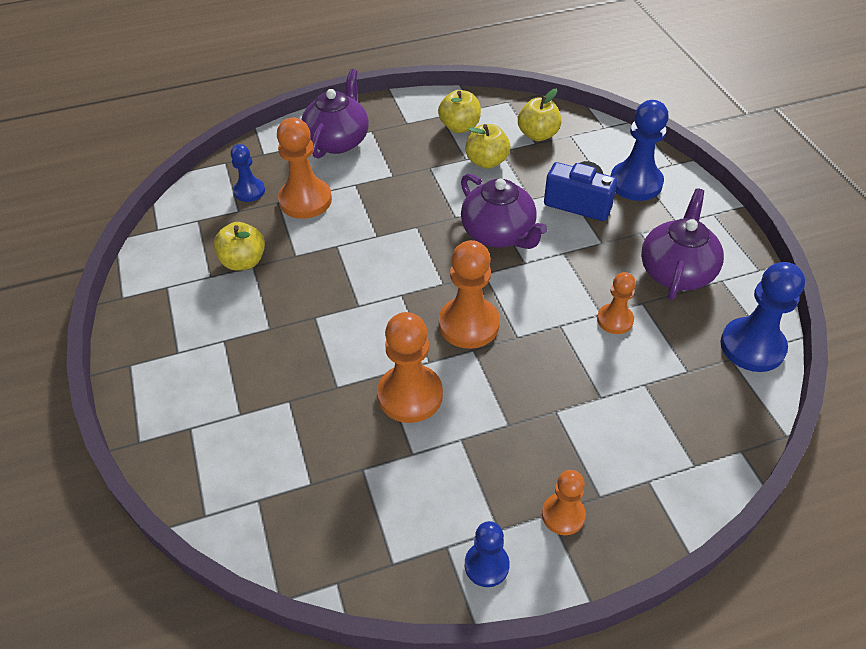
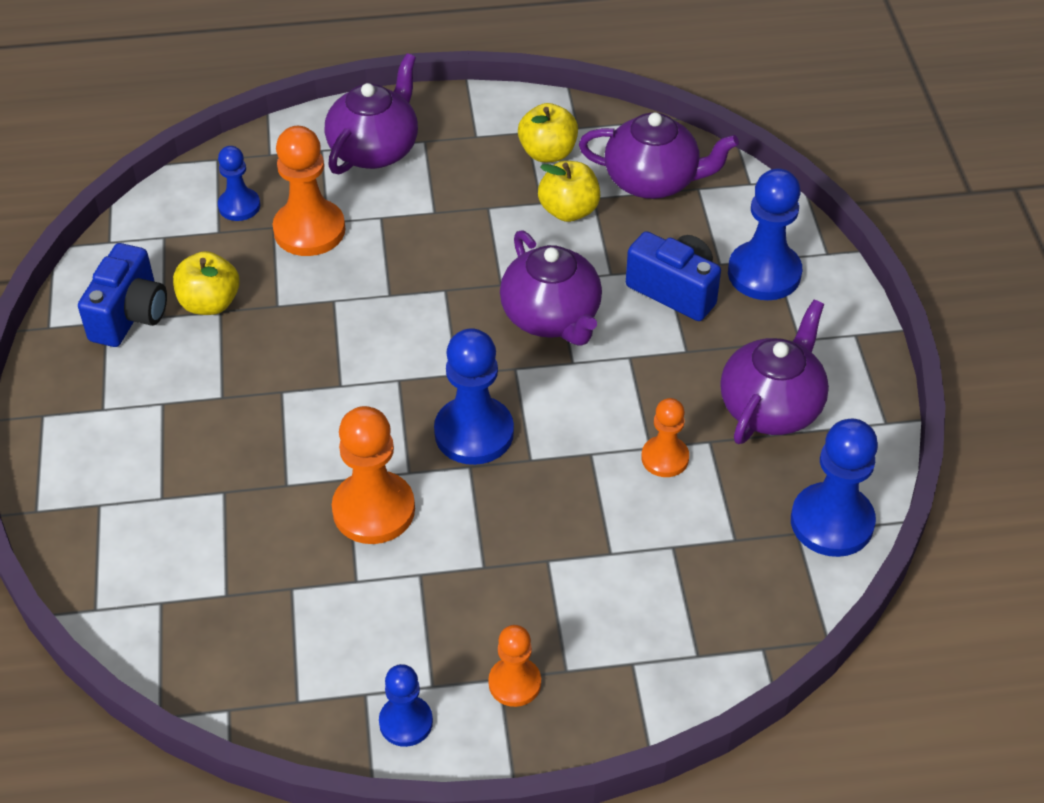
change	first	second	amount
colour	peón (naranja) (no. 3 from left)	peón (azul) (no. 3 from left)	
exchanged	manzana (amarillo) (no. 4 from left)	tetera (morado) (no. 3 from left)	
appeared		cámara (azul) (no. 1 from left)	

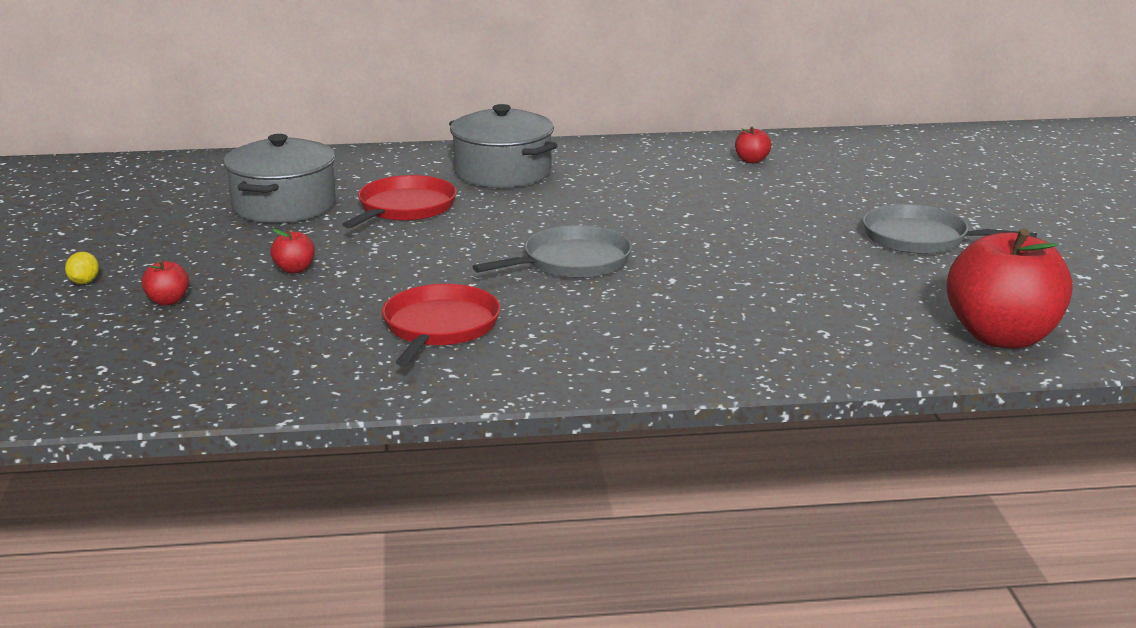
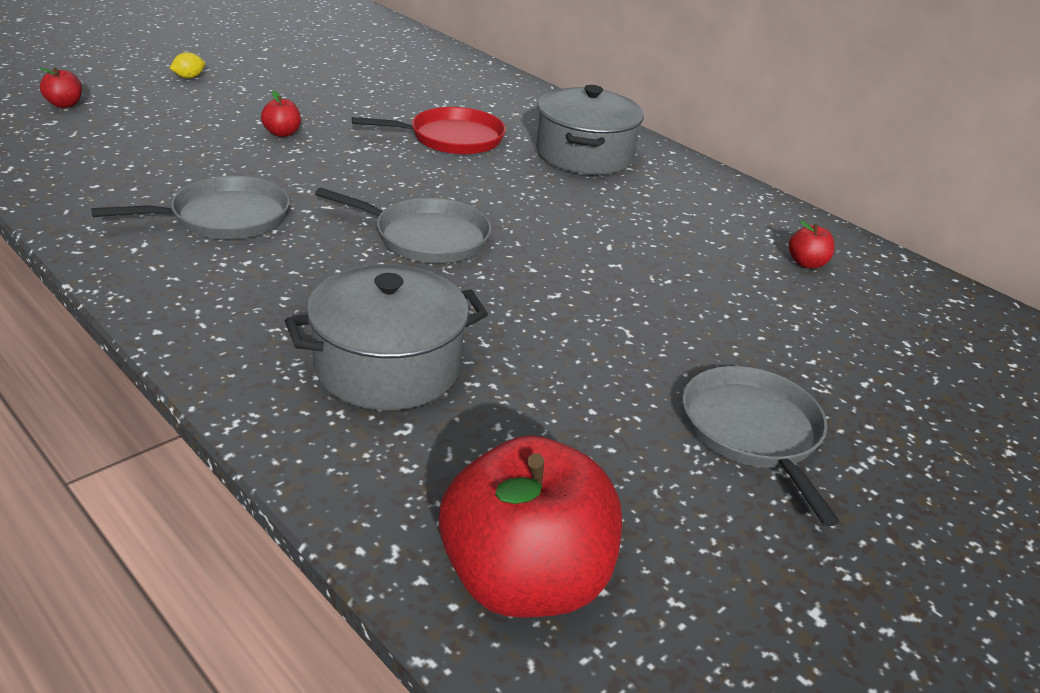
change	first	second	amount
relocated	manzana (rojo) (no. 1 from left)		
relocated	olla (gris) (no. 1 from left)		
colour	sartén (rojo) (no. 2 from left)	sartén (gris) (no. 1 from left)	

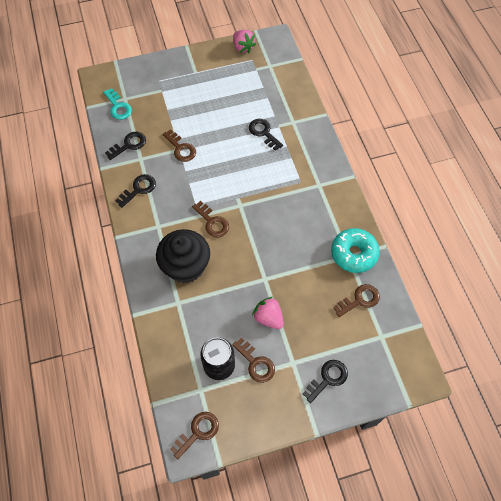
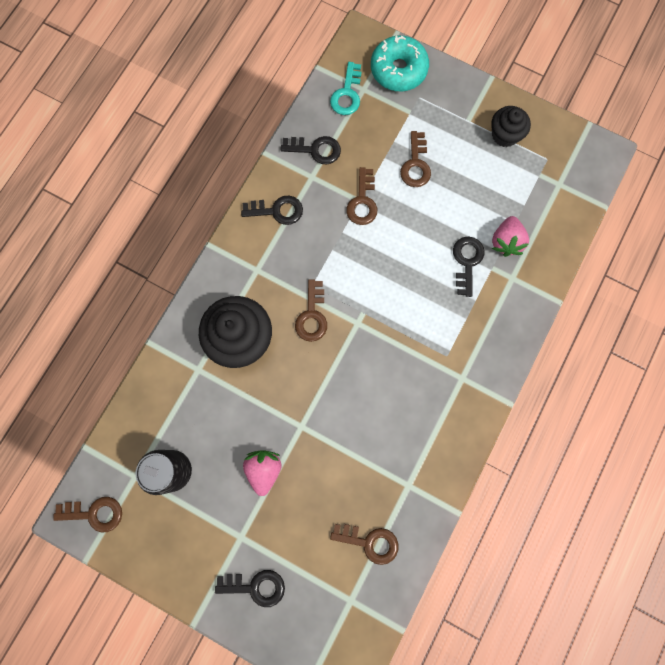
change	first	second	amount
relocated	llave (marrón) (no. 4 from left in the first image)	llave (marrón) (no. 5 from left)	
relocated	fresa (rosa) (no. 1 from left in the first image)	fresa (rosa) (no. 2 from left)	
relocated	rosquilla (turquesa)		
appeared		magdalena (negro) (no. 2 from left)	

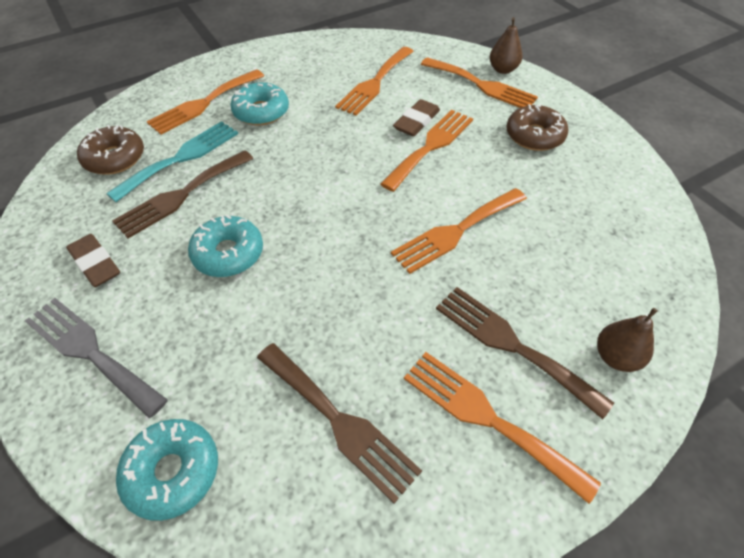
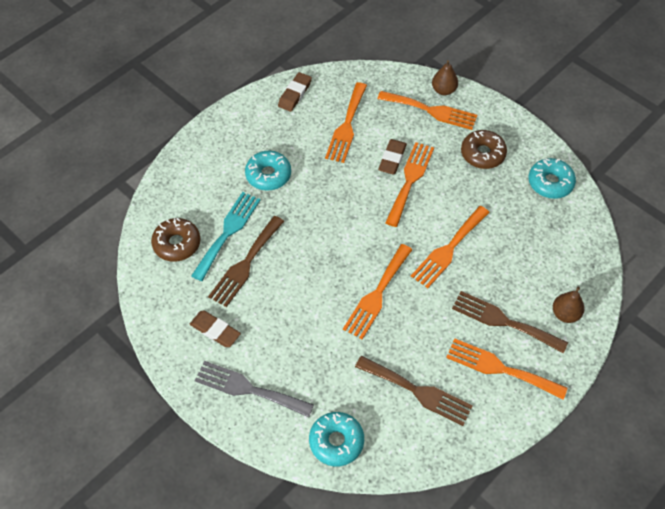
change	first	second	amount
relocated	tenedor (naranja) (no. 1 from left in the first image)	tenedor (naranja) (no. 2 from left)	
relocated	rosquilla (turquesa) (no. 2 from left in the first image)	rosquilla (turquesa) (no. 3 from left)	
appeared		goma de borrar (marrón) (no. 2 from left)	

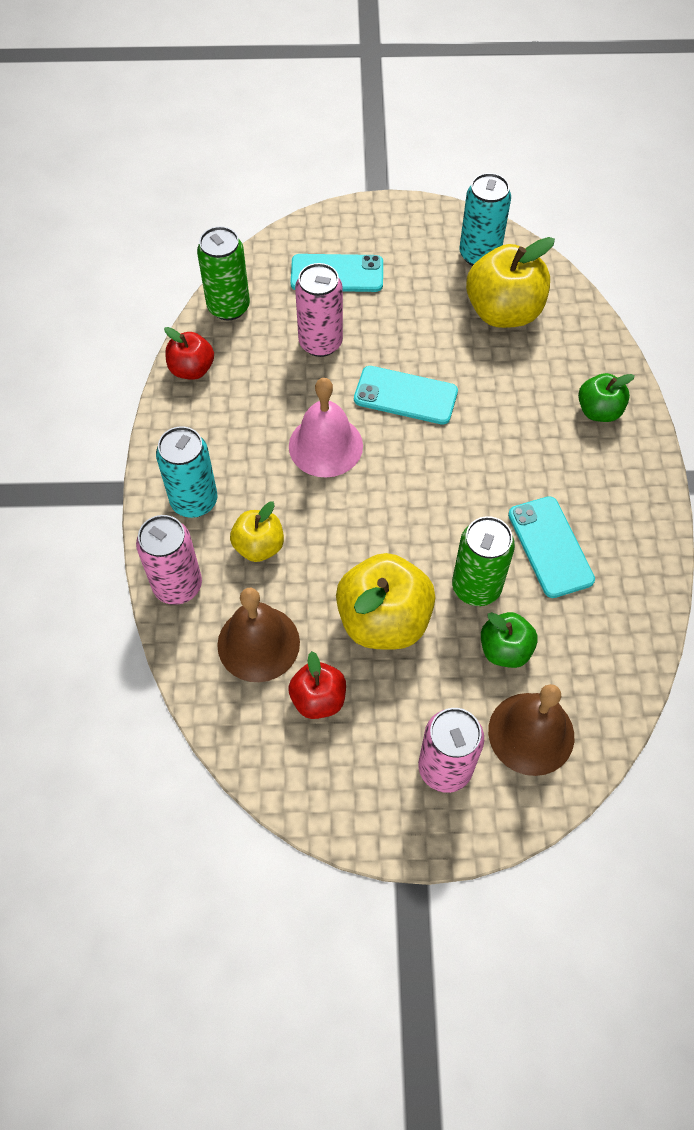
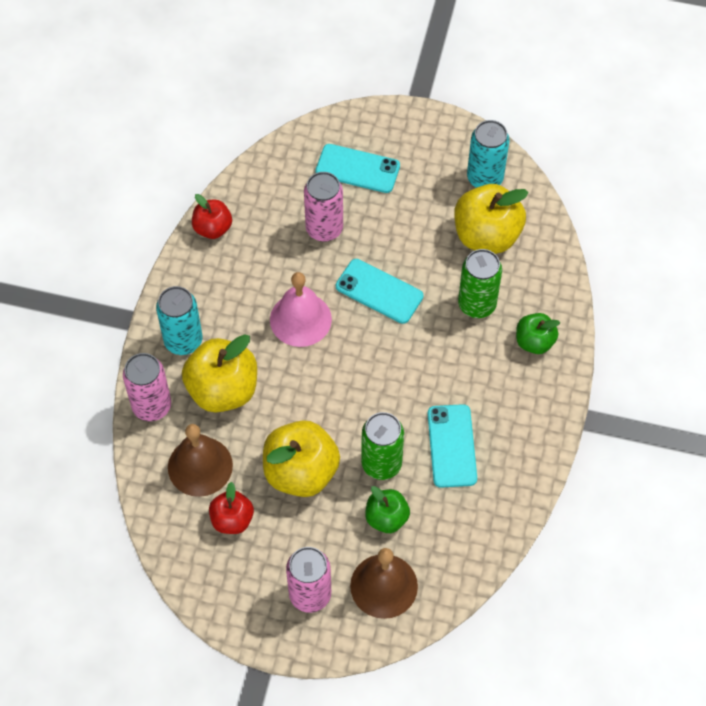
change	first	second	amount
relocated	lata (verde) (no. 1 from left in the first image)	lata (verde) (no. 2 from left)	
size	manzana (amarillo) (no. 1 from left)		x1.75

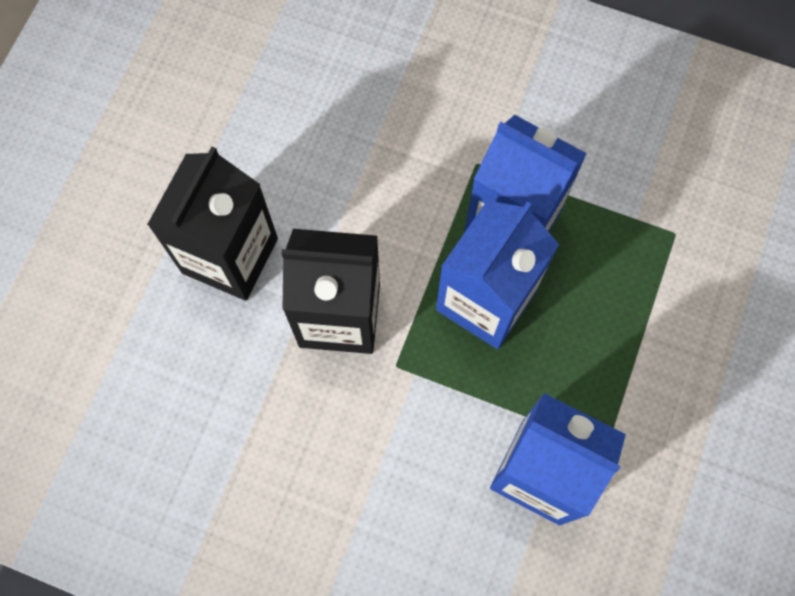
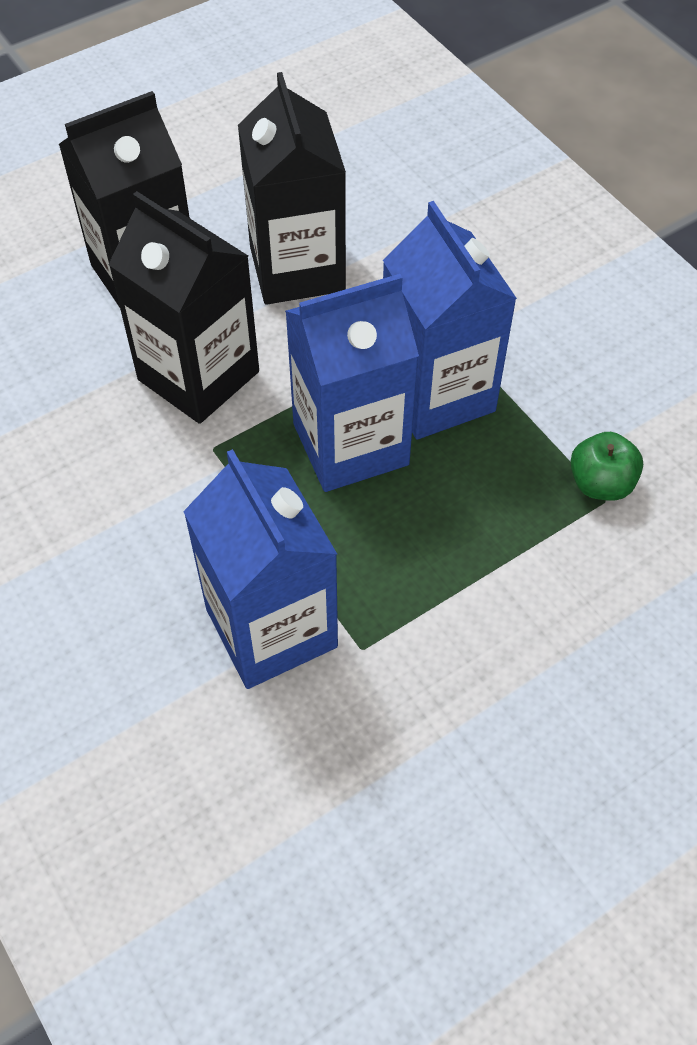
change	first	second	amount
appeared		cartón de leche (negro) (no. 3 from left)	
appeared		manzana (verde)	

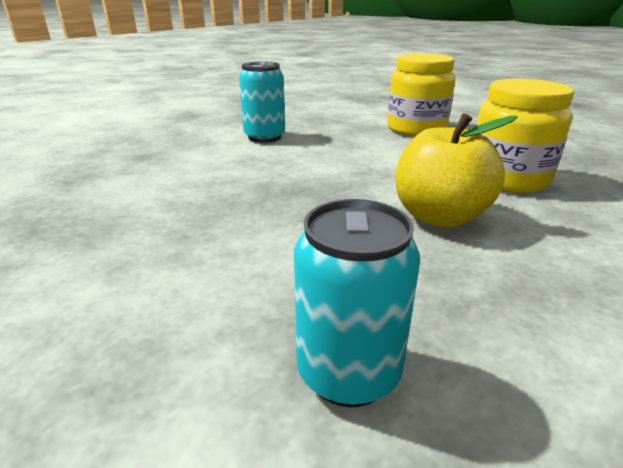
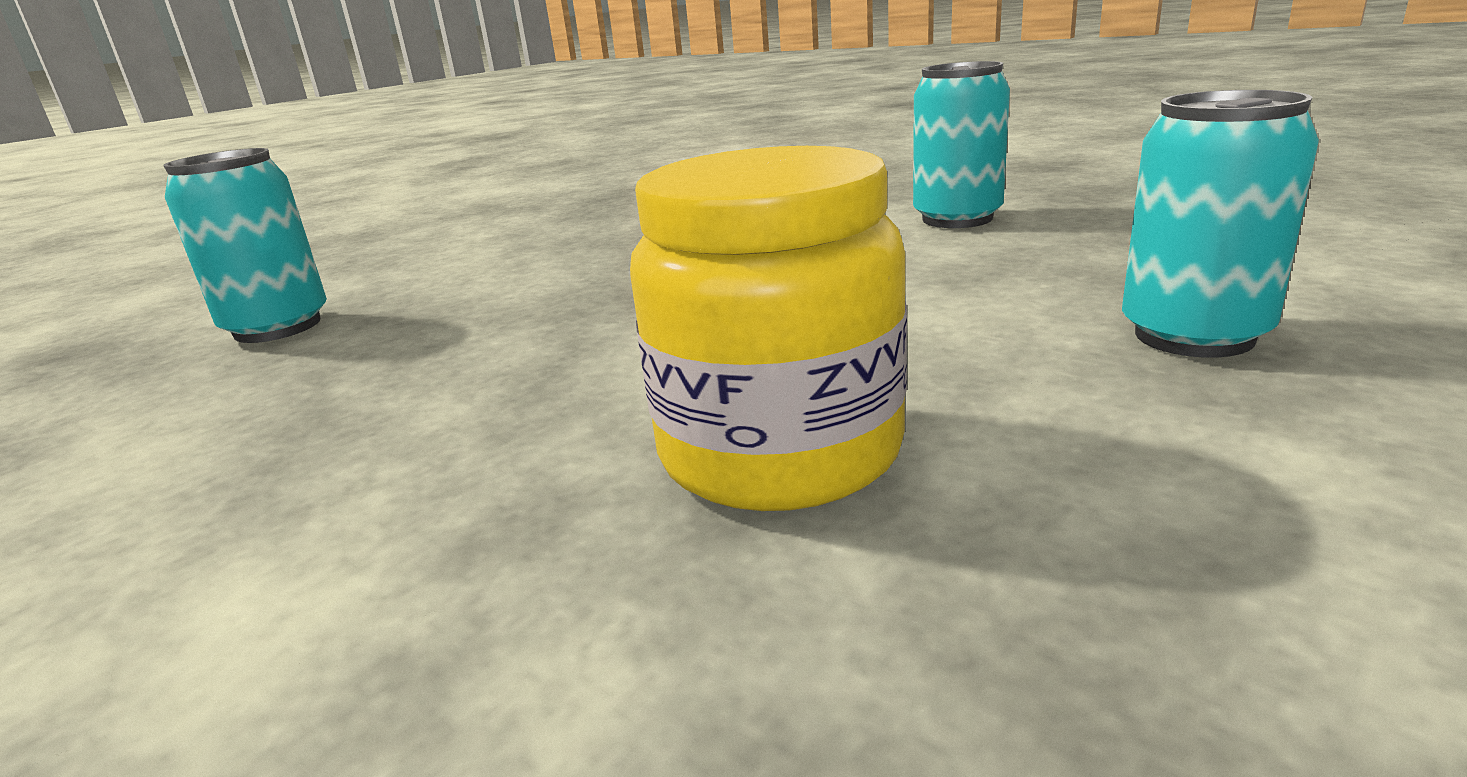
change	first	second	amount
exchanged	tarro (amarillo) (no. 1 from left)	lata (turquesa) (no. 3 from left)	
missing	manzana (amarillo)		

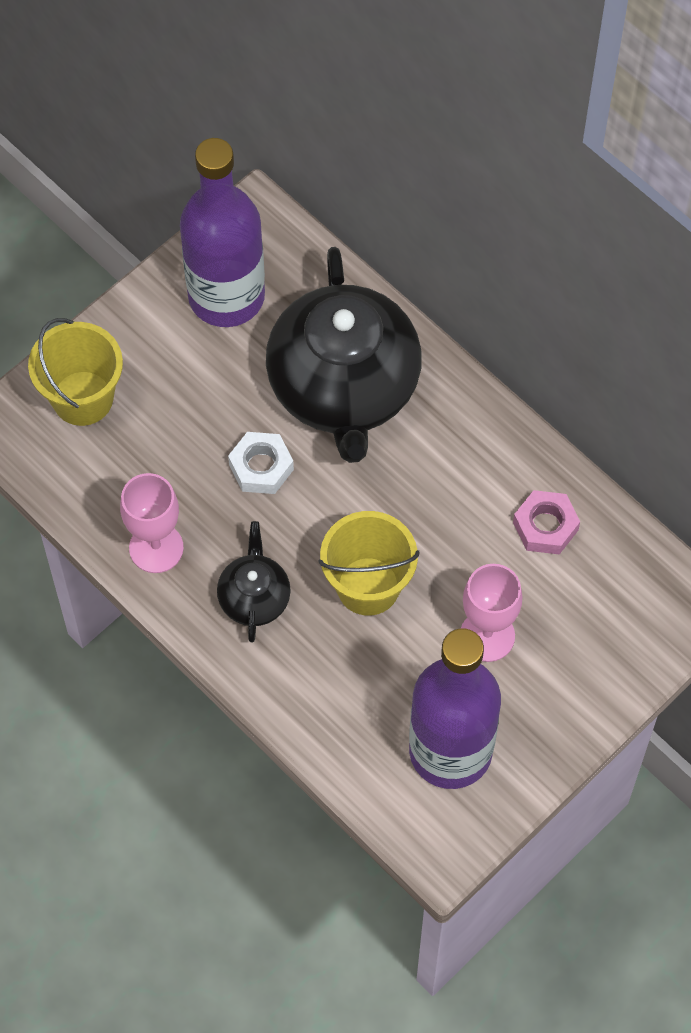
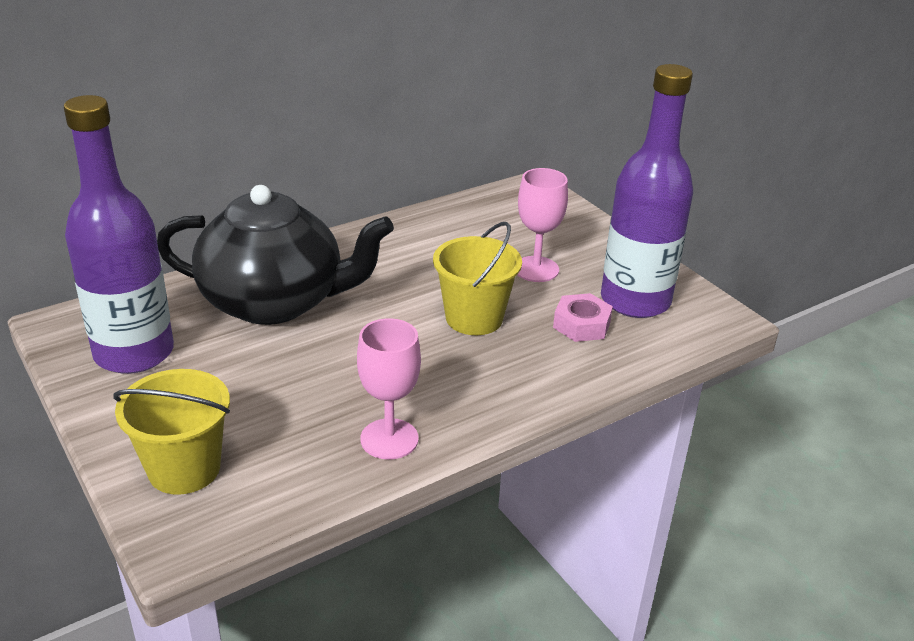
change	first	second	amount
missing	tetera (negro) (no. 1 from left)		
missing	tuerca (blanco)		
relocated	tuerca (rosa)		

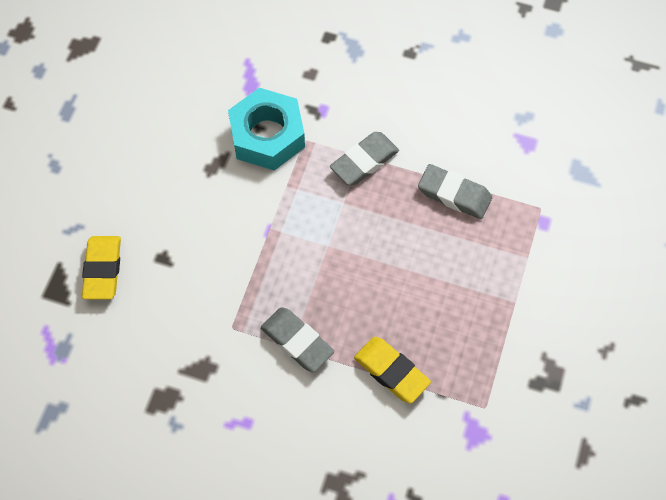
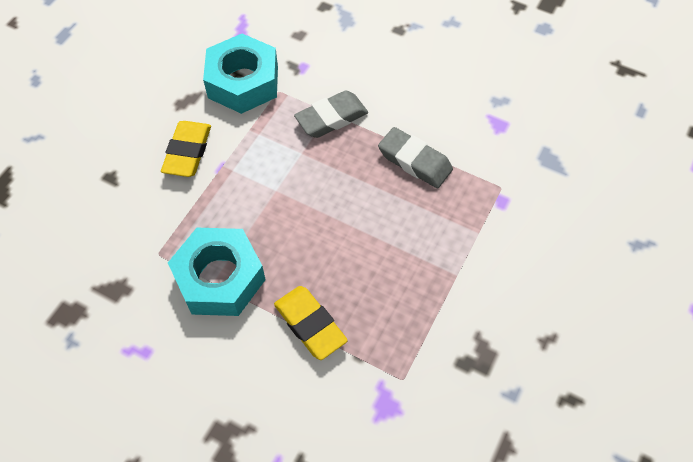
change	first	second	amount
relocated	goma de borrar (amarillo) (no. 1 from left)		
exchanged	goma de borrar (gris) (no. 1 from left)	tuerca (turquesa) (no. 1 from left)	

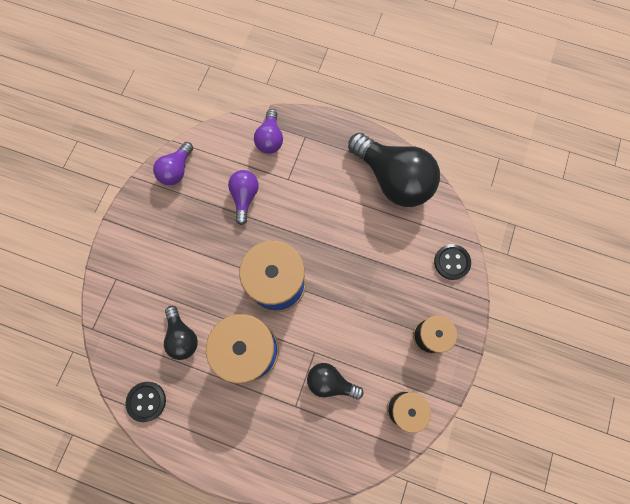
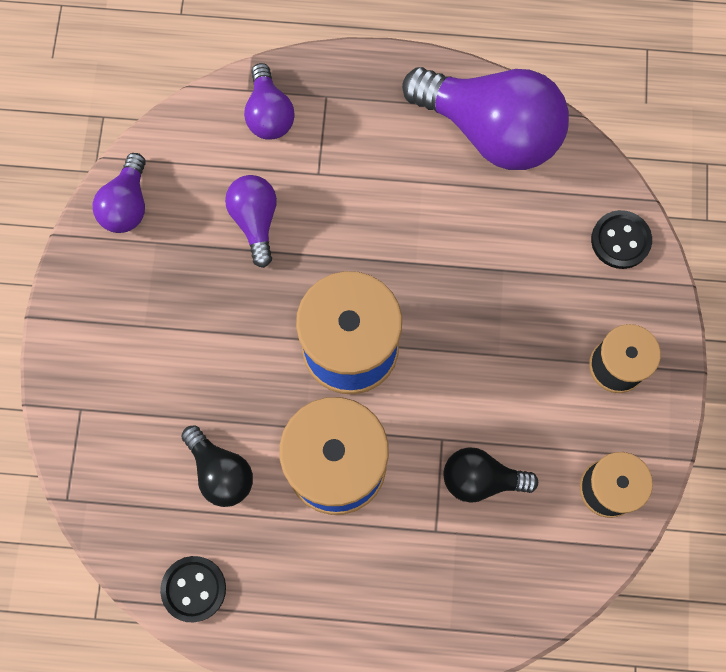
change	first	second	amount
colour	bombilla (negro) (no. 3 from left)	bombilla (morado) (no. 4 from left)	

